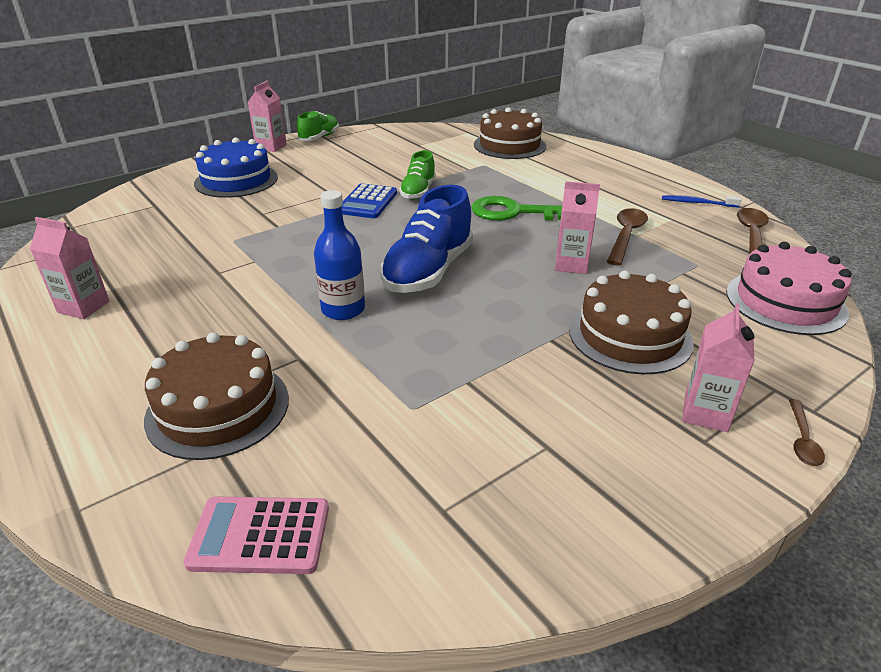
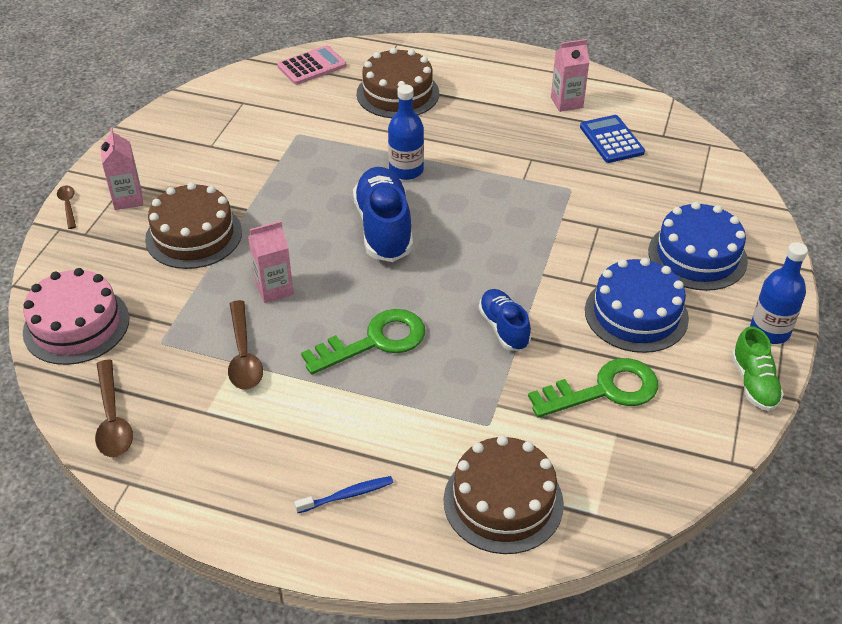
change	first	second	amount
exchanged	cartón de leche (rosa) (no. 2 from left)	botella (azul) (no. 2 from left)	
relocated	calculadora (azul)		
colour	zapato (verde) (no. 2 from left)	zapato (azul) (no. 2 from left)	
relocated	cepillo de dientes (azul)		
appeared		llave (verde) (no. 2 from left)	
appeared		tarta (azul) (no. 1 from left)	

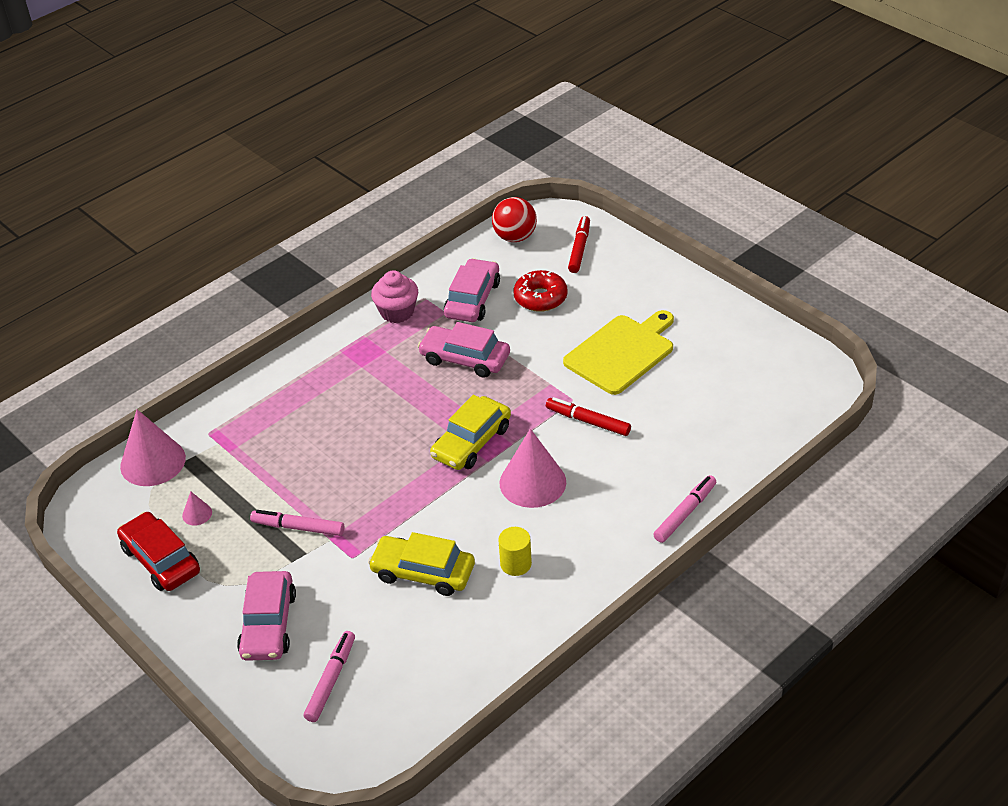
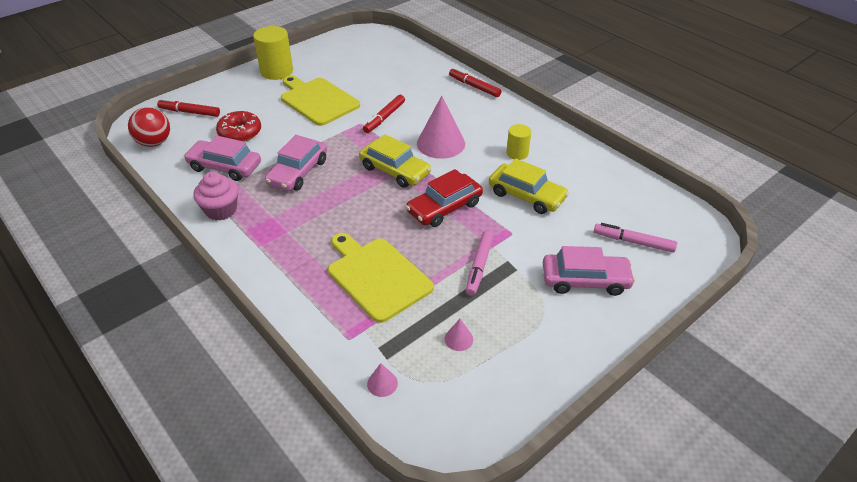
change	first	second	amount
relocated	coche (rojo)		
size	cono (rosa) (no. 1 from left)		x0.44
spun	coche (amarillo) (no. 1 from left in the first image)	coche (amarillo) (no. 2 from left)	75 degrees counterclockwise
colour	rotulador (rosa) (no. 3 from left)	rotulador (rojo) (no. 3 from left)	
appeared		cilindro (amarillo) (no. 1 from left)	
appeared		tabla de cortar (amarillo) (no. 2 from left)	

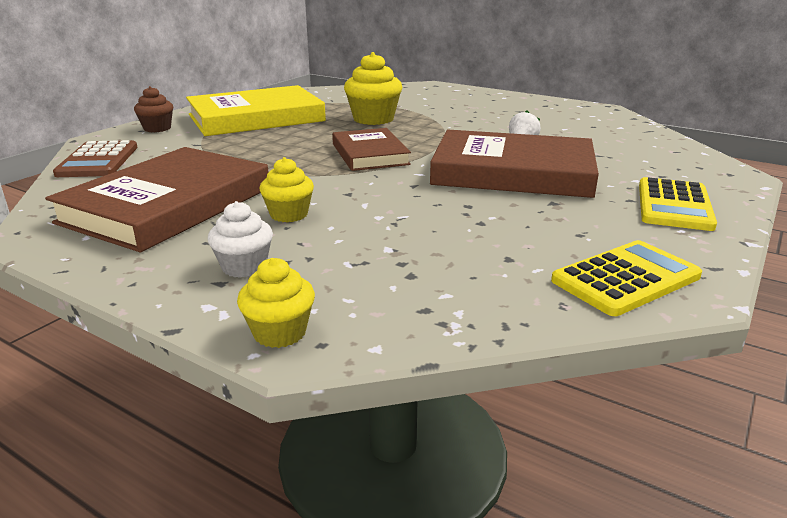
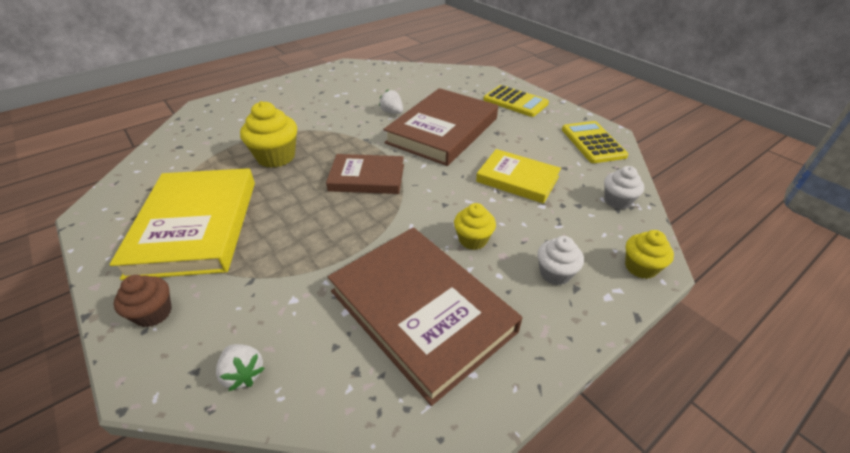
change	first	second	amount
exchanged	calculadora (marrón)	fresa (blanco) (no. 1 from left)	
appeared		libro (amarillo) (no. 2 from left)	
appeared		magdalena (blanco) (no. 2 from left)	

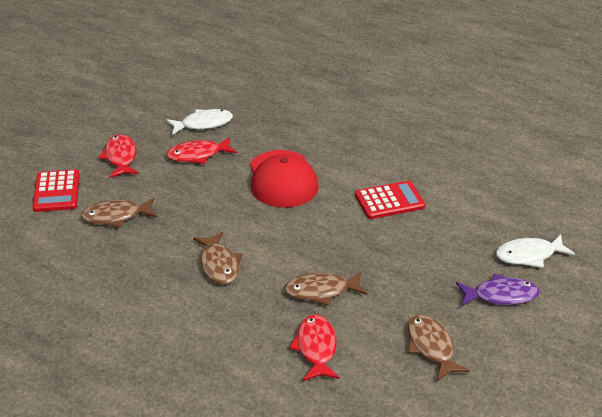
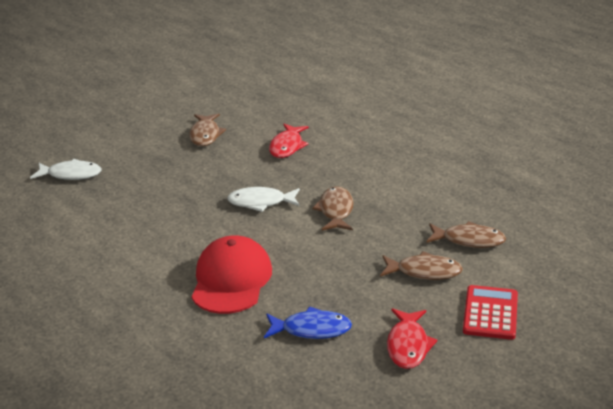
change	first	second	amount
relocated	pez (blanco) (no. 1 from left in the first image)	pez (blanco) (no. 2 from left)	
colour	pez (rojo) (no. 2 from left)	pez (azul)	
relocated	pez (marrón) (no. 3 from left in the first image)	pez (marrón) (no. 4 from left)	
missing	calculadora (rojo) (no. 2 from left)		
missing	pez (morado)		

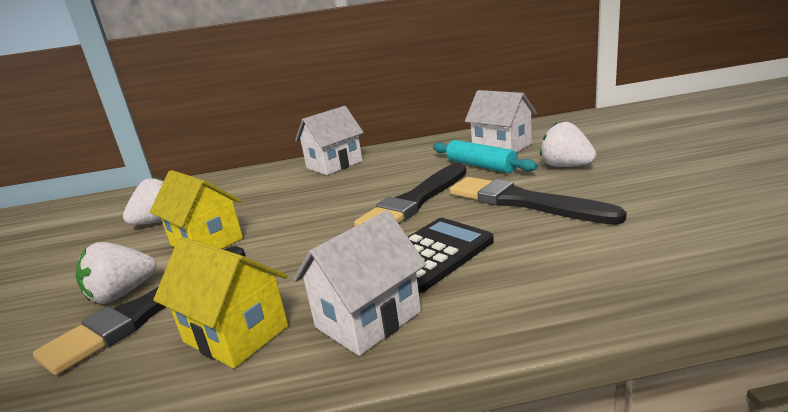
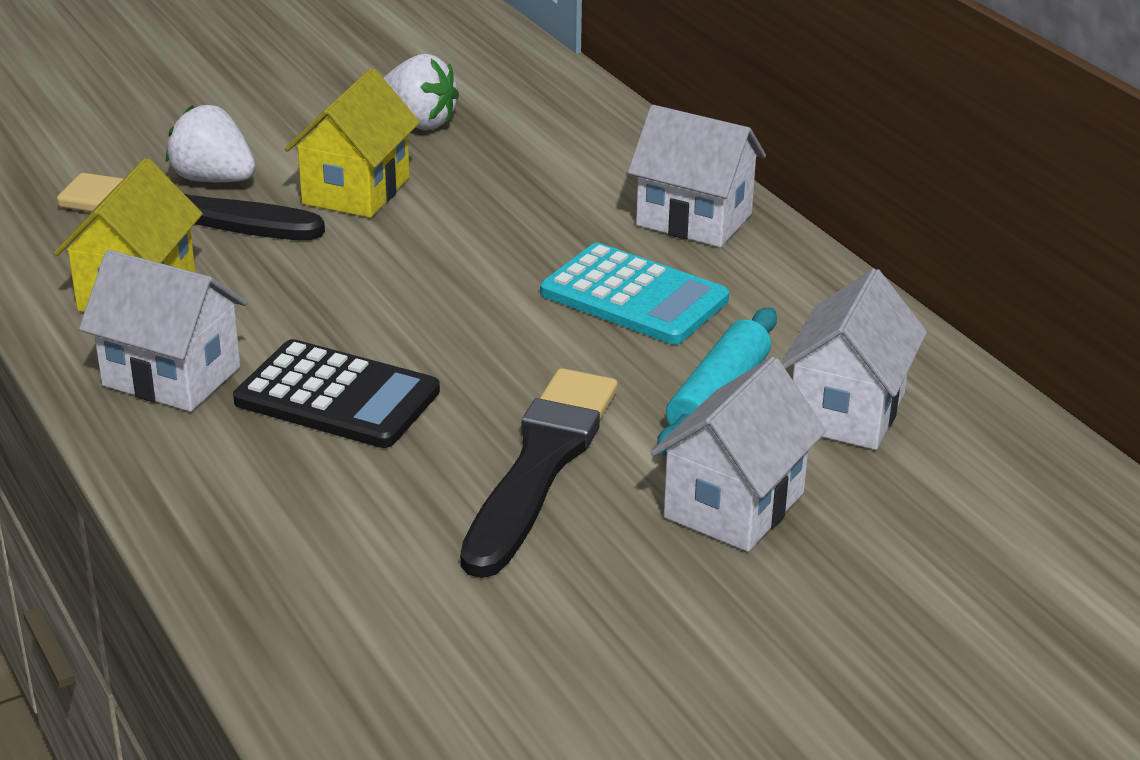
change	first	second	amount
missing	pincel (negro) (no. 2 from left)		
exchanged	fresa (blanco) (no. 3 from left)	casa (blanco) (no. 3 from left)	
appeared		calculadora (turquesa)	

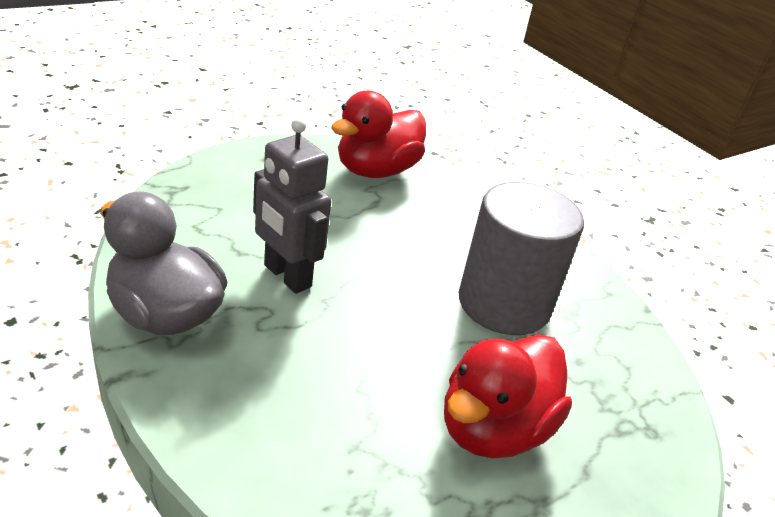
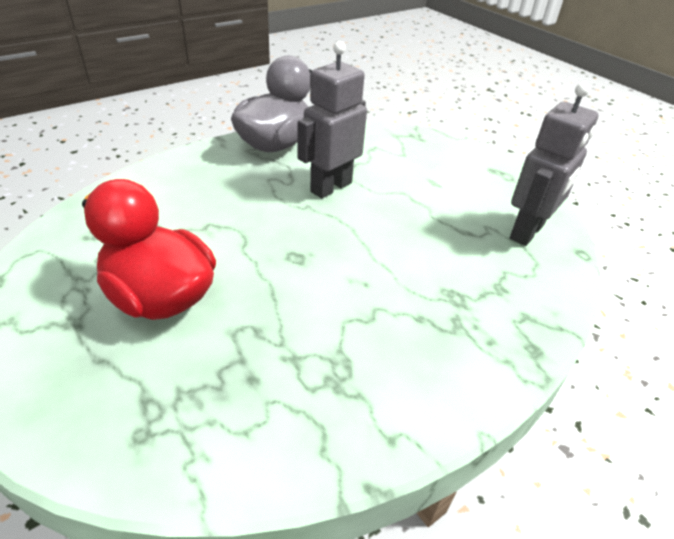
change	first	second	amount
exchanged	pato (rojo) (no. 1 from left)	robot (gris) (no. 2 from left)	
missing	cilindro (gris)		

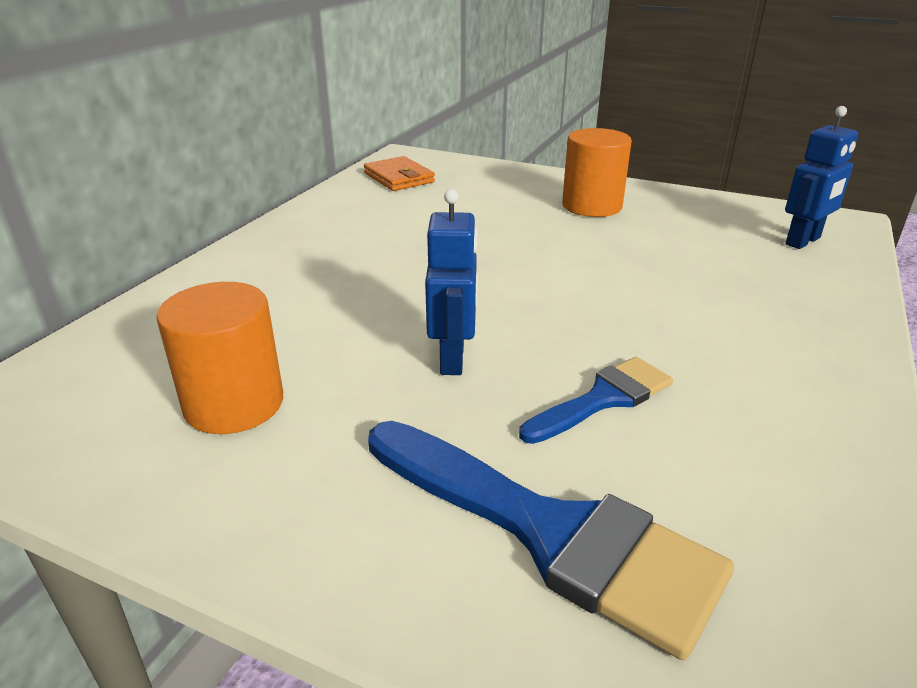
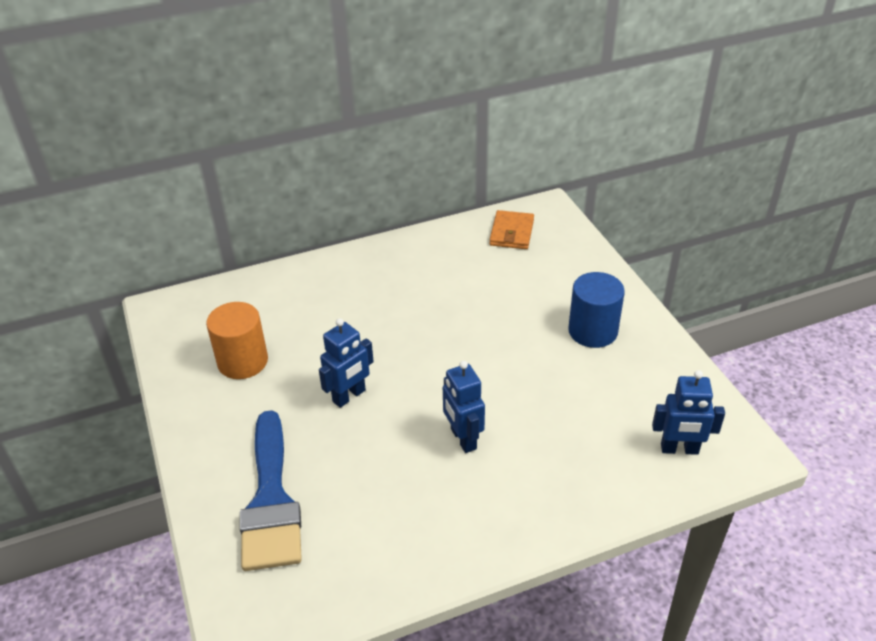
change	first	second	amount
missing	pincel (azul) (no. 2 from left)		
colour	cilindro (naranja) (no. 2 from left)	cilindro (azul)	
appeared		robot (azul) (no. 2 from left)	

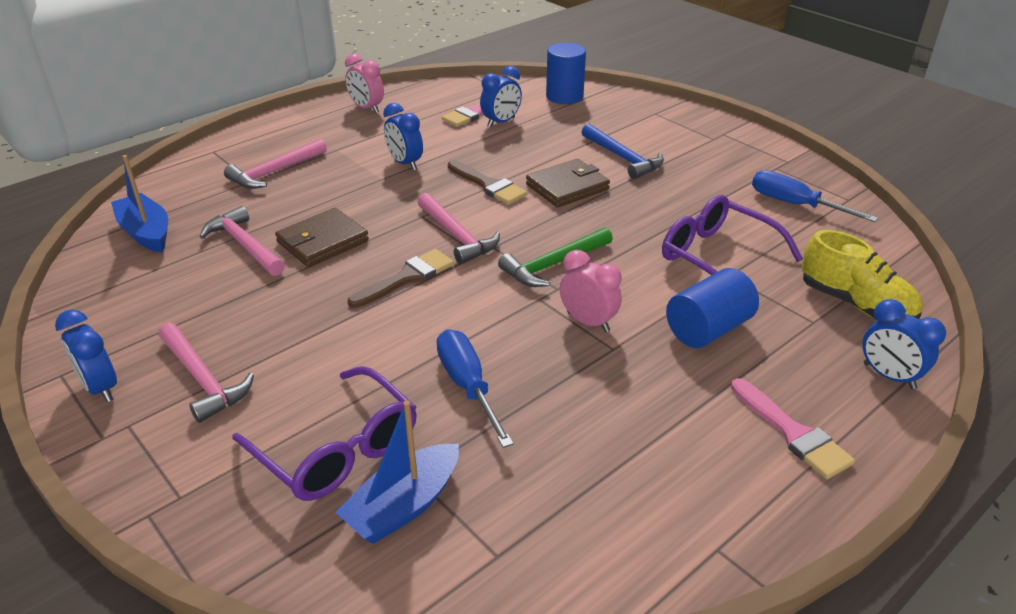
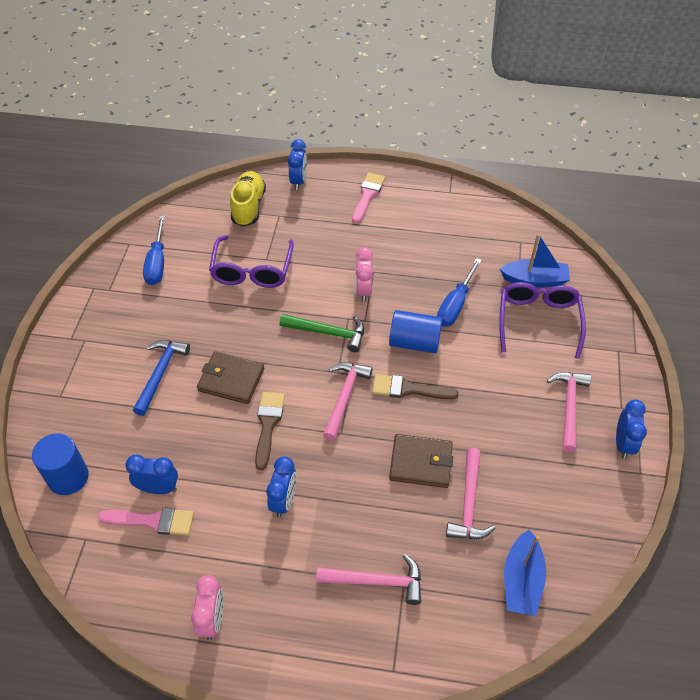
change	first	second	amount
relocated	cilindro (azul) (no. 2 from left)		

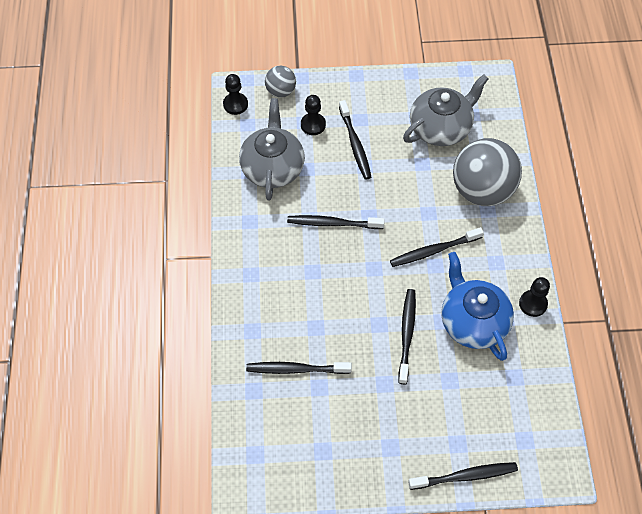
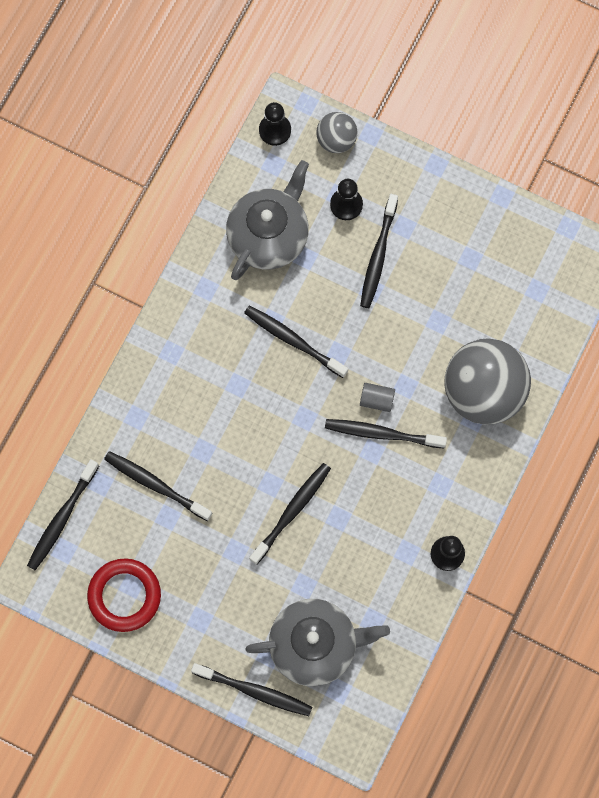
change	first	second	amount
relocated	tetera (gris) (no. 2 from left)		
missing	tetera (azul)		
appeared		cepillo de dientes (negro) (no. 1 from left)	
appeared		anillo (rojo)	
appeared		cilindro (gris)	

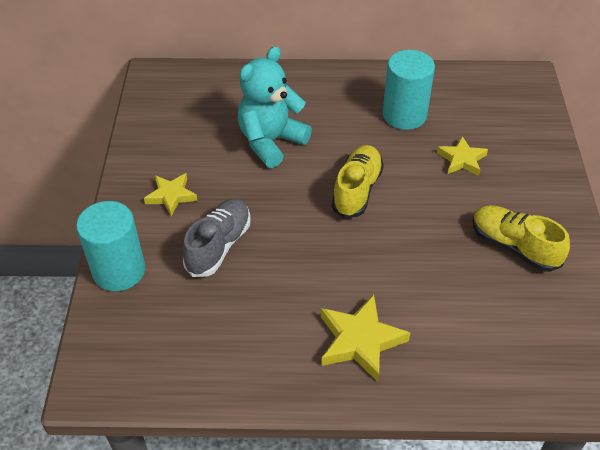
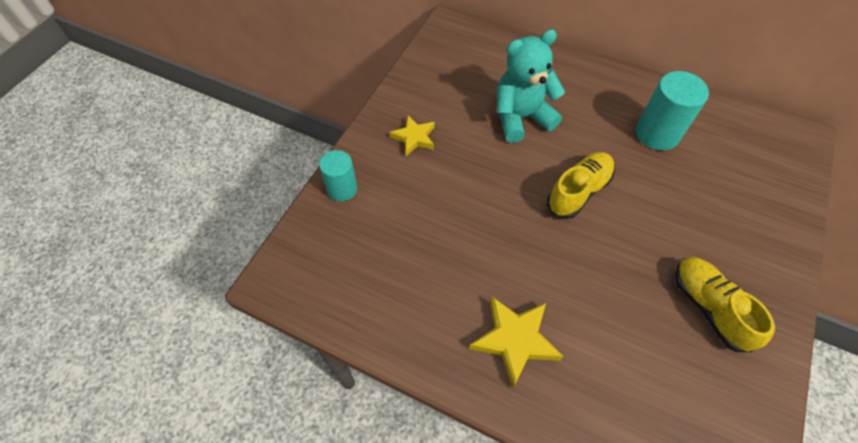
change	first	second	amount
size	cilindro (turquesa) (no. 1 from left)		x0.65
missing	zapato (gris)		
missing	estrella (amarillo) (no. 3 from left)		

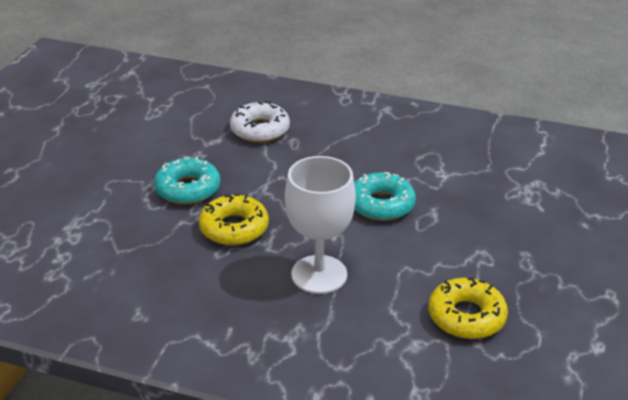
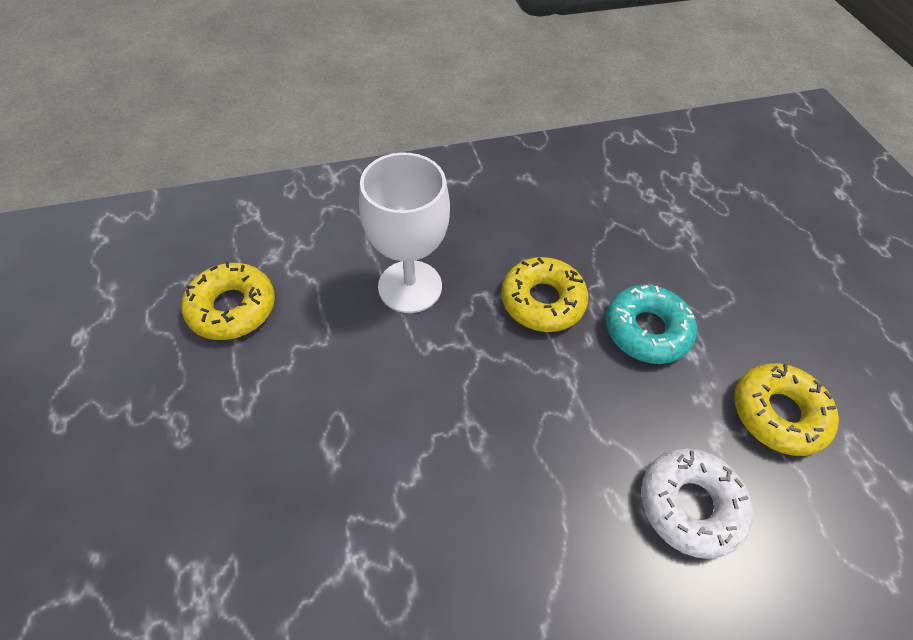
change	first	second	amount
missing	rosquilla (turquesa) (no. 2 from left)		
appeared		rosquilla (amarillo) (no. 3 from left)	

